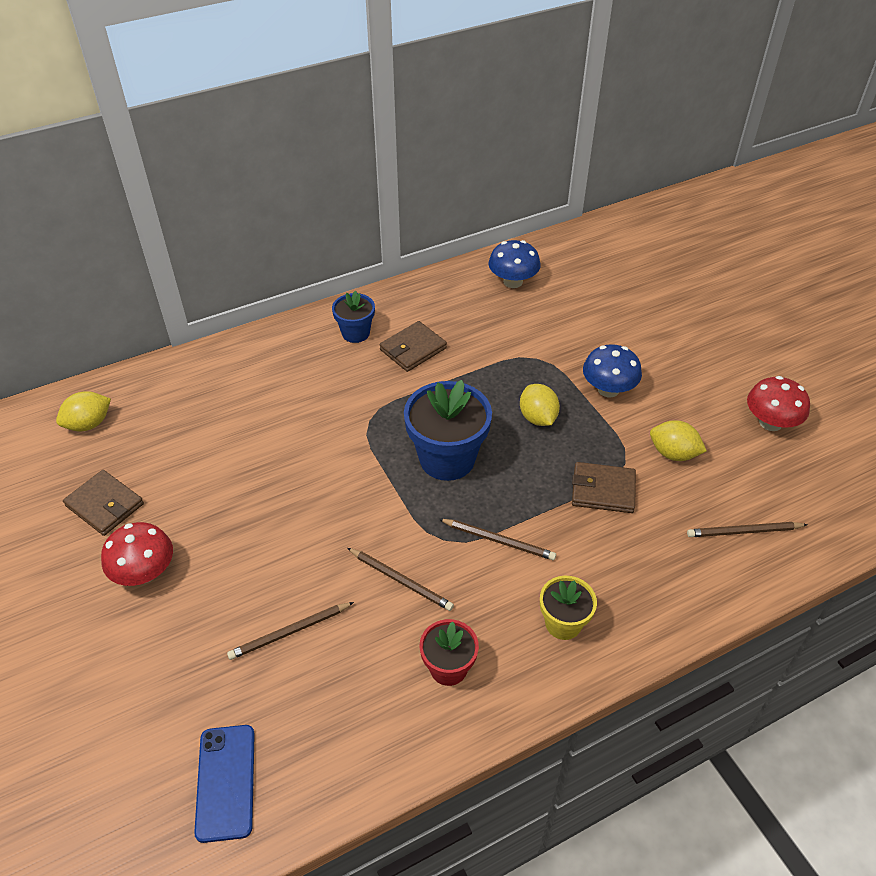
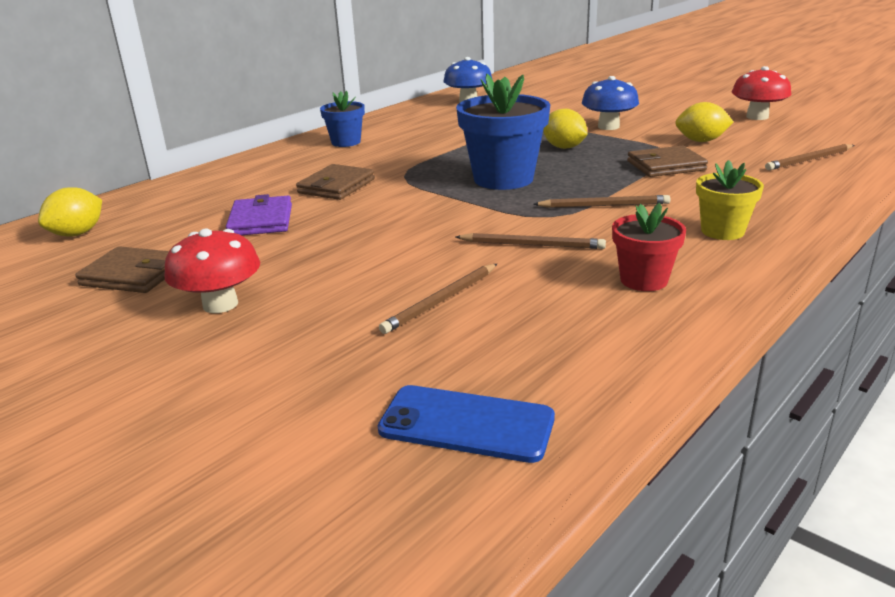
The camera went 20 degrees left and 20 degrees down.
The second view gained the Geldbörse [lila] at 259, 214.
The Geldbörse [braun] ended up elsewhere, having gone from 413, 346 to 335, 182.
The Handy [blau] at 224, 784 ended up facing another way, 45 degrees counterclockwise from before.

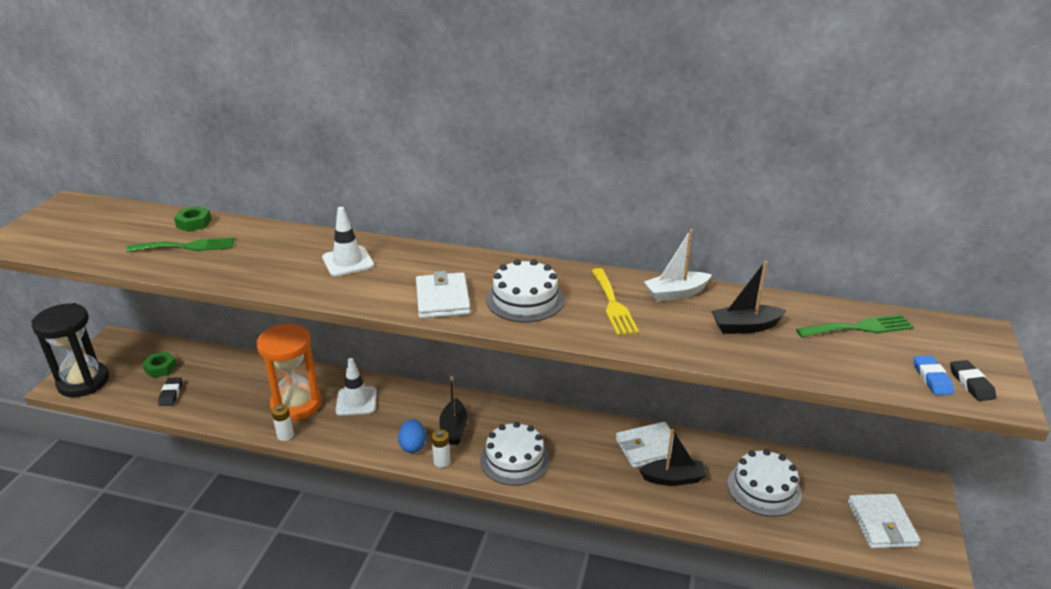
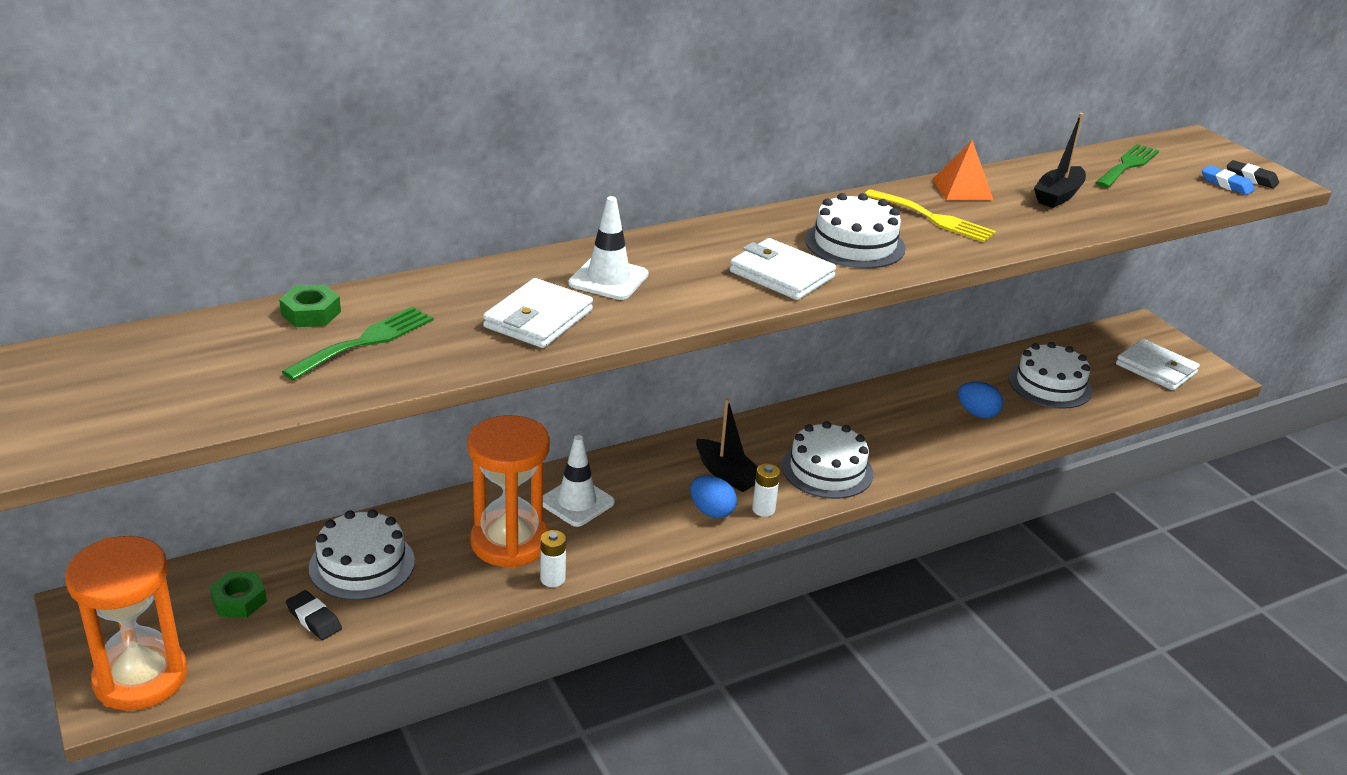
The camera went 45 degrees left and 0 degrees up.
What was the Sanduhr [schwarz] at 70, 350 turned into the Sanduhr [orange] at 126, 623.
The second view gained the Kuchen [weiß] at 362, 554.
The Geldbörse [weiß] ended up elsewhere, having gone from 645, 445 to 538, 313.
Where the Boot [weiß] stood at 678, 265, the Pyramide [orange] came to stand at 962, 170.
Where the Boot [schwarz] stood at 673, 457, the Ei [blau] came to stand at 980, 400.

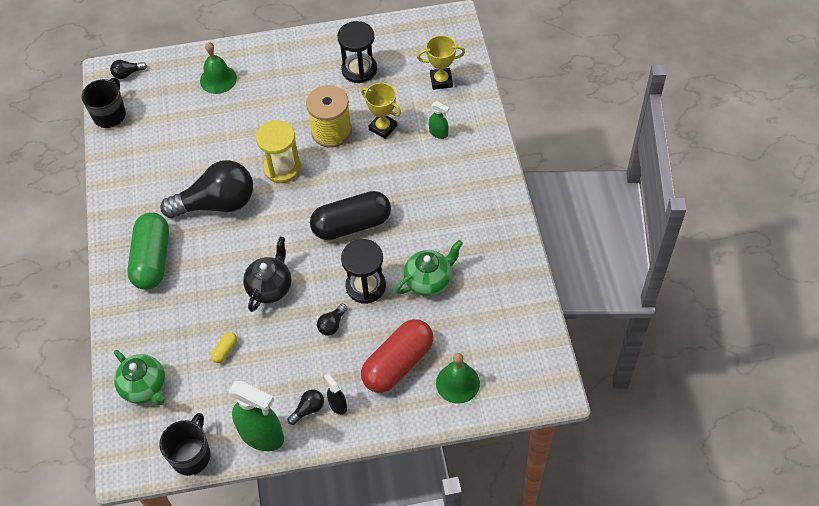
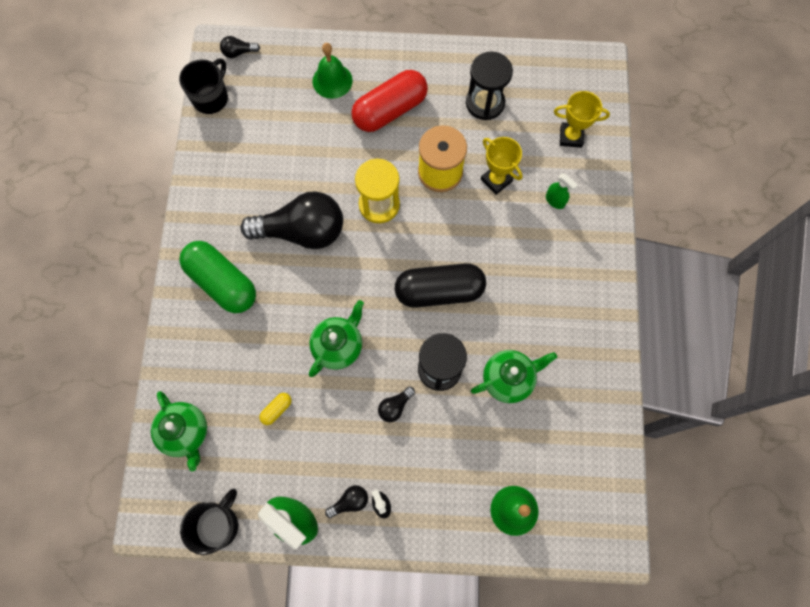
The camera went 10 degrees right and 15 degrees up.
The Kapsel [grün] at 148, 251 ended up facing another way, 60 degrees counterclockwise from before.
What was the Teekanne [schwarz] at 267, 274 turned into the Teekanne [grün] at 336, 338.
The Kapsel [rot] ended up elsewhere, having gone from 397, 356 to 389, 101.

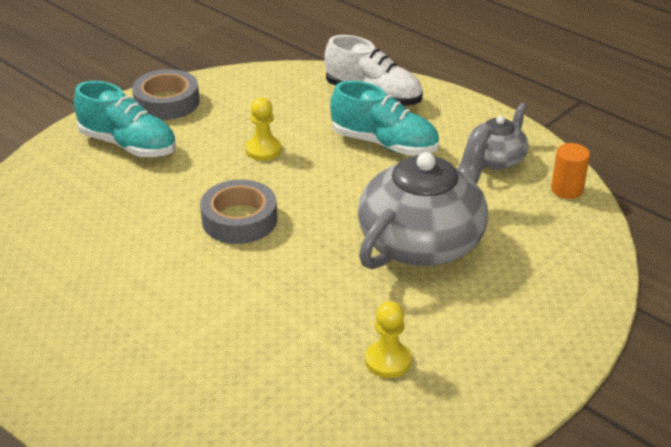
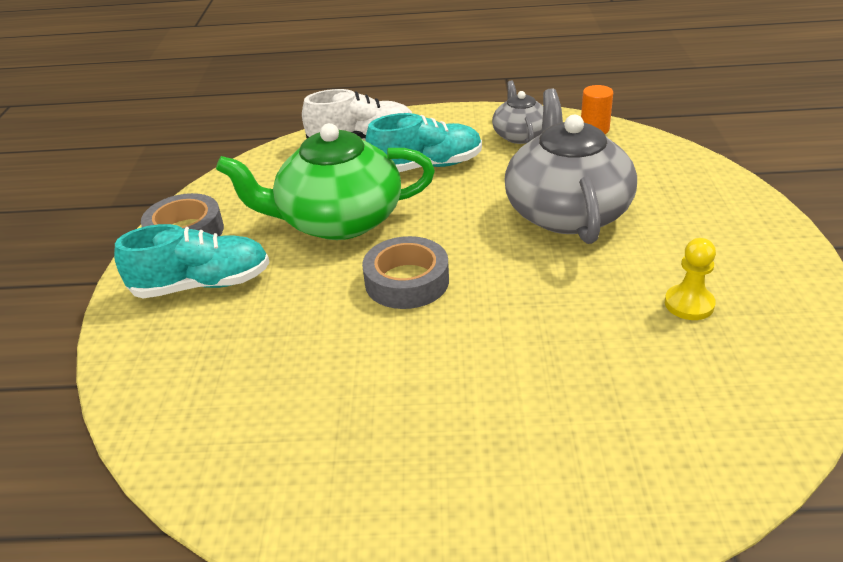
The camera went 40 degrees left and 0 degrees up.
Where the Bauer [gelb] stood at 263, 129, the Teekanne [grün] came to stand at 325, 181.

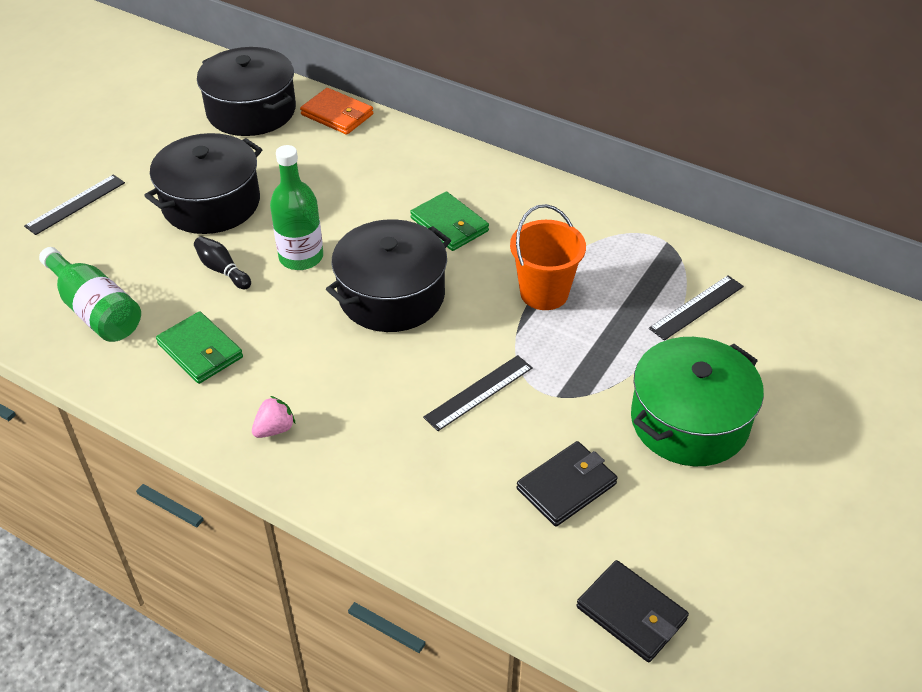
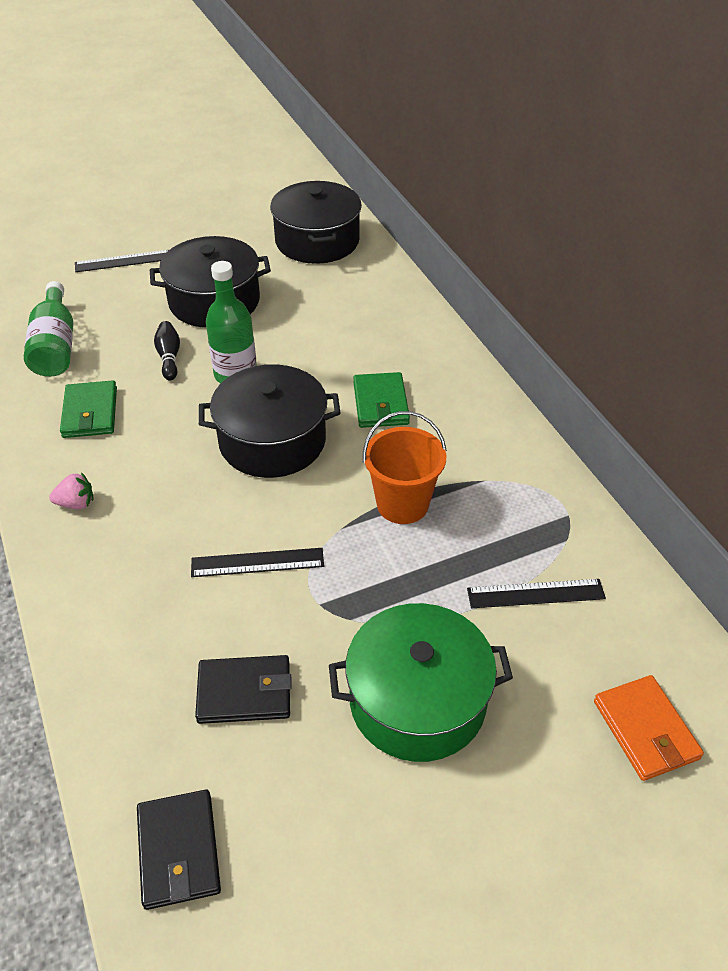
The camera went 35 degrees right and 0 degrees up.
The Geldbörse [orange] ended up elsewhere, having gone from 336, 111 to 649, 728.

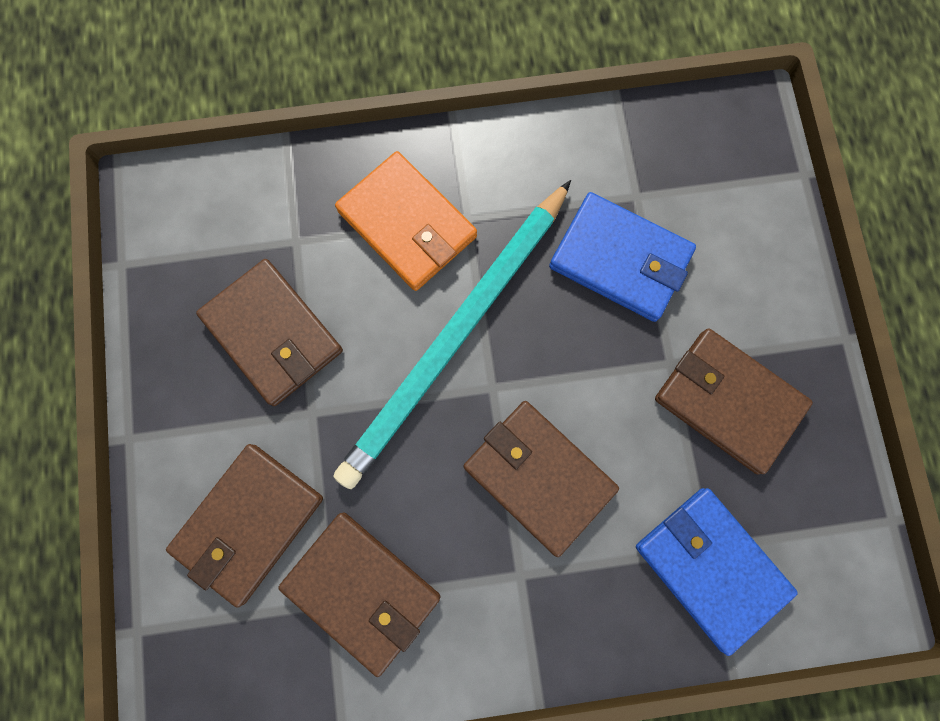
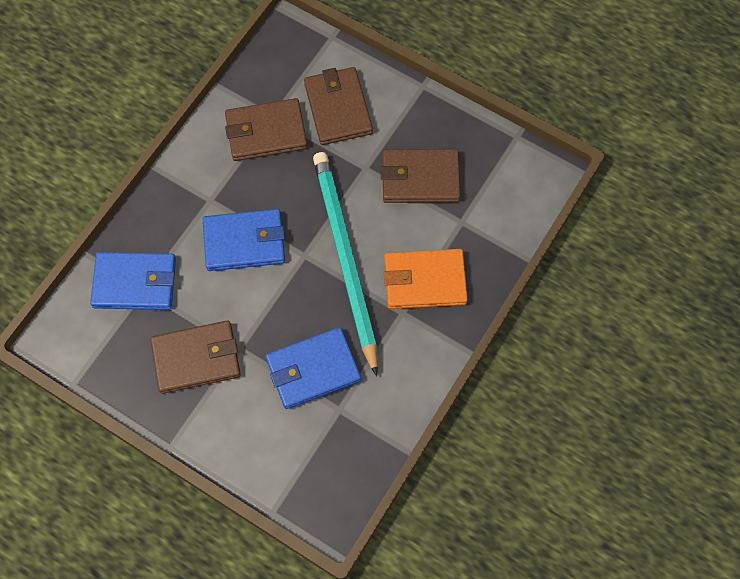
The camera went 130 degrees right and 10 degrees down.
What was the Geldbörse [braun] at 541, 479 turned into the Geldbörse [blau] at 244, 240.

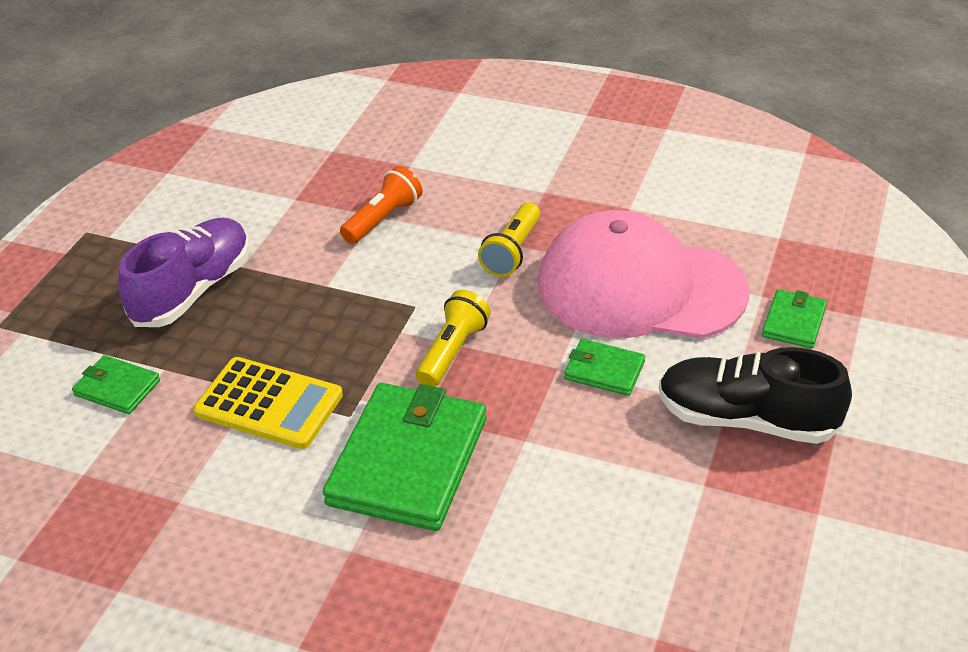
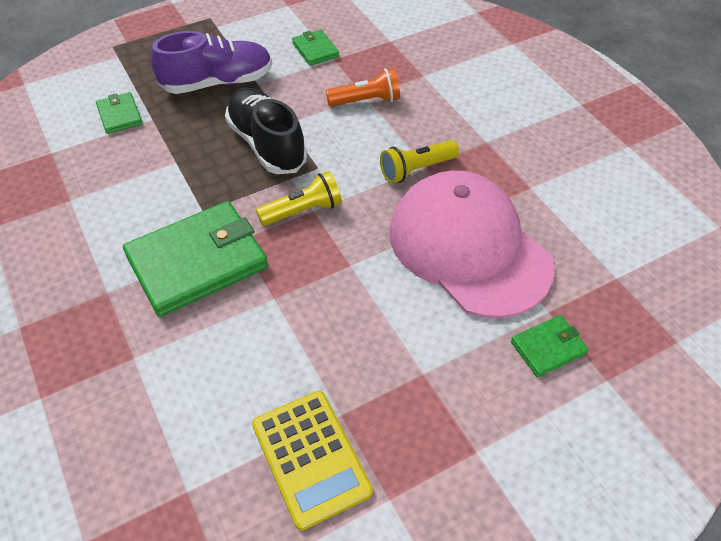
The camera went 40 degrees right and 10 degrees up.
The Schuh [schwarz] ended up elsewhere, having gone from 755, 395 to 266, 130.
The Taschenrechner [gelb] ended up elsewhere, having gone from 268, 403 to 312, 461.
The Geldbörse [grün] ended up elsewhere, having gone from 604, 367 to 315, 48.

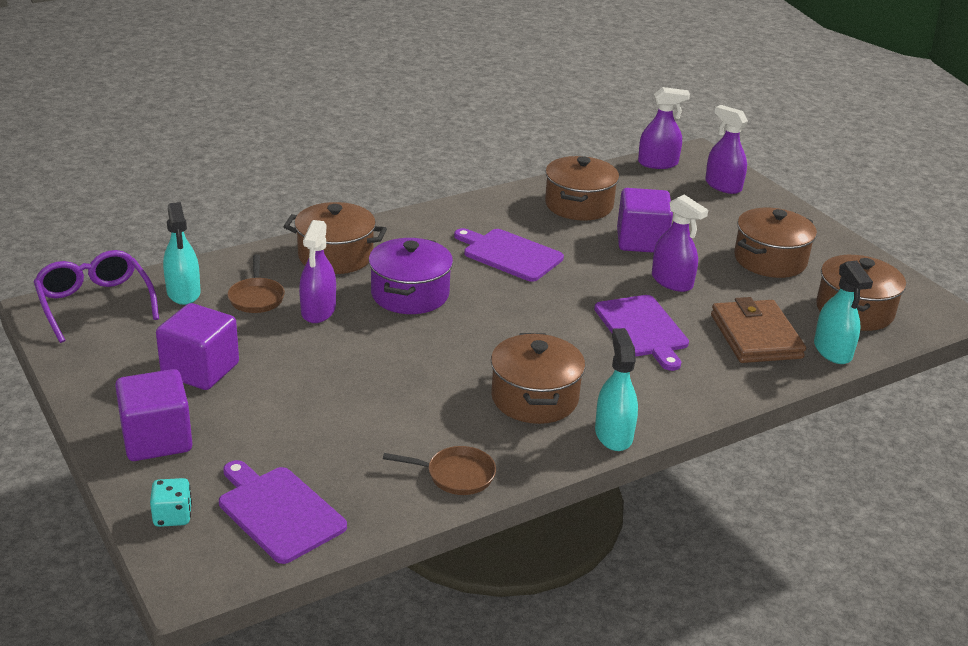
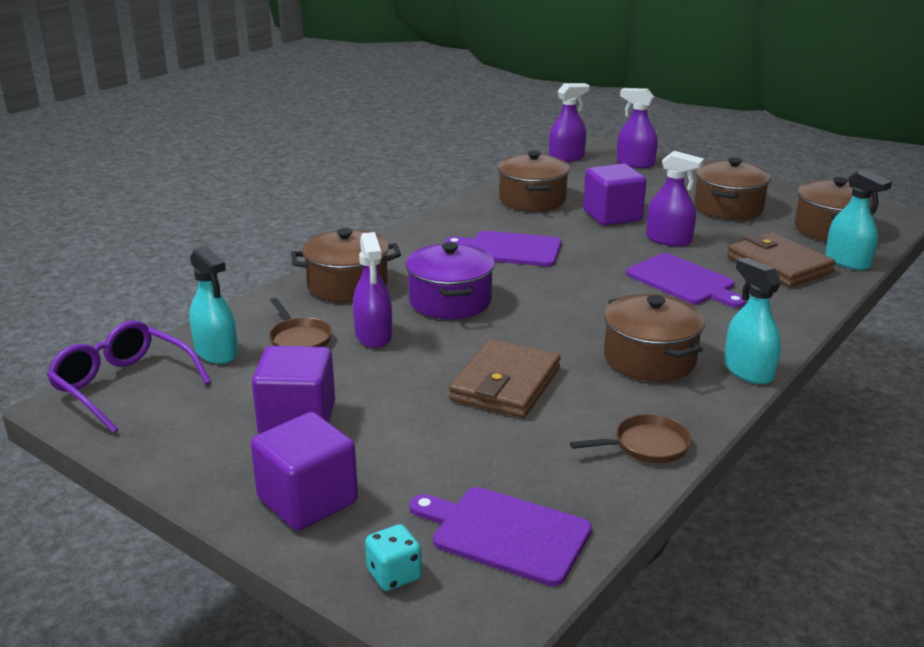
The camera went 20 degrees left and 5 degrees down.
The second view gained the Geldbörse [braun] at 505, 378.

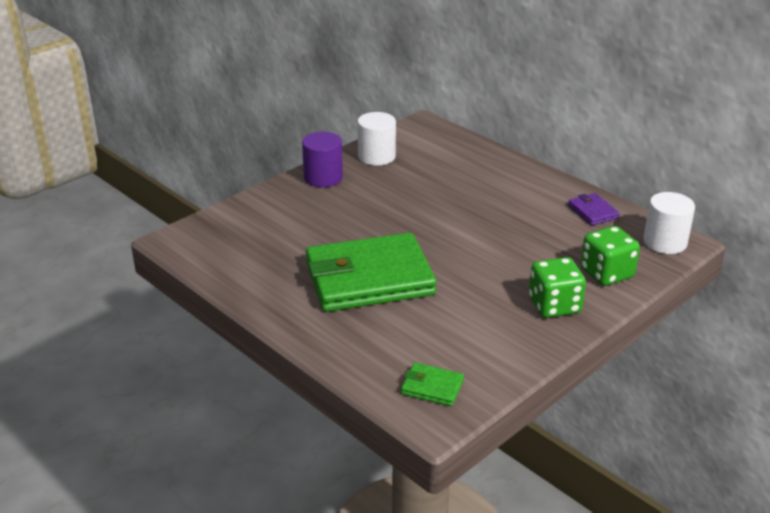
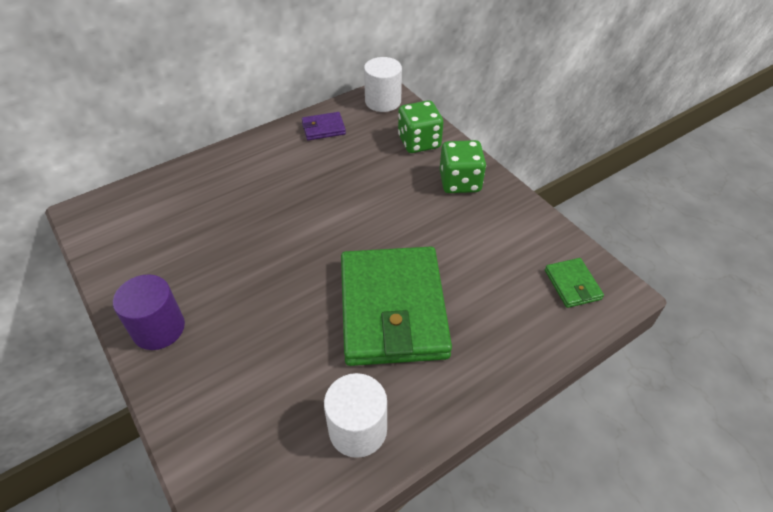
The camera went 80 degrees left and 15 degrees up.
The Vollzylinder [weiß] ended up elsewhere, having gone from 376, 139 to 355, 415.
The Geldbörse [grün] at 432, 384 ended up facing another way, 45 degrees counterclockwise from before.

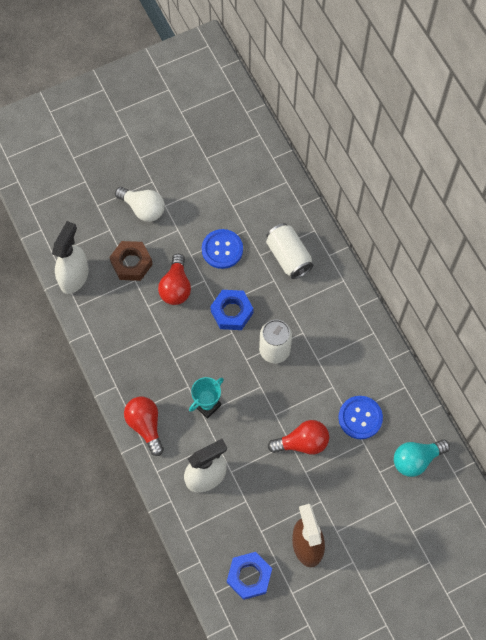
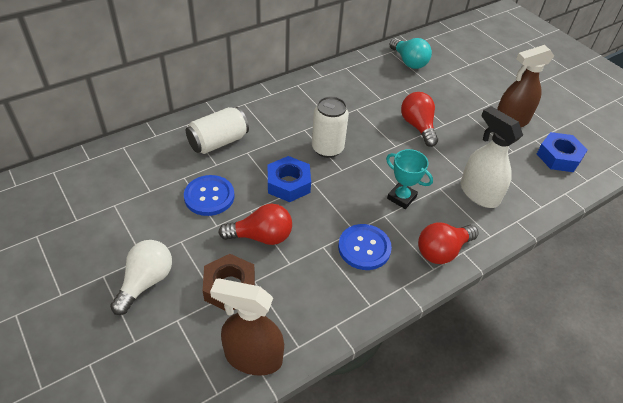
The camera went 100 degrees left and 20 degrees down.
What was the Sprühflasche [weiß] at 70, 257 turned into the Sprühflasche [braun] at 247, 327.
The Knopf [blau] ended up elsewhere, having gone from 360, 417 to 365, 247.

